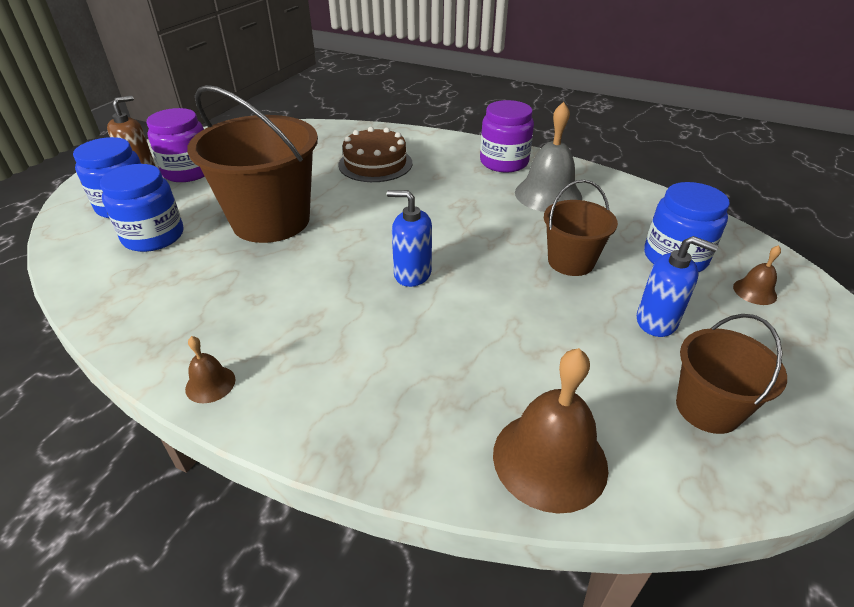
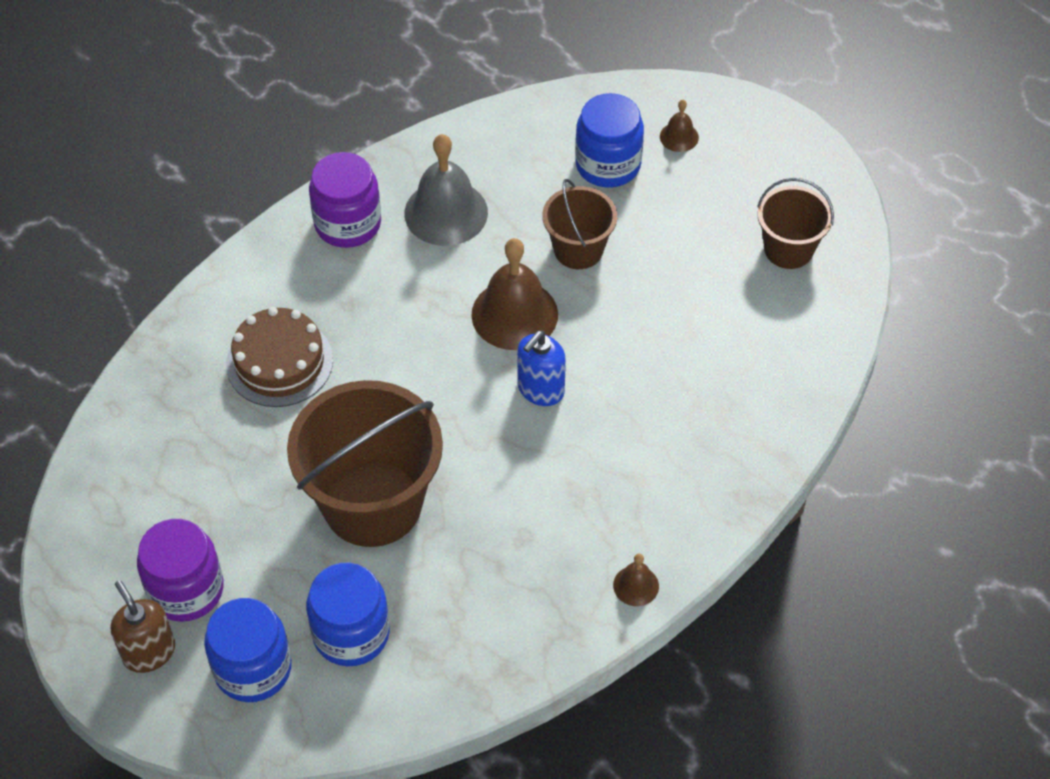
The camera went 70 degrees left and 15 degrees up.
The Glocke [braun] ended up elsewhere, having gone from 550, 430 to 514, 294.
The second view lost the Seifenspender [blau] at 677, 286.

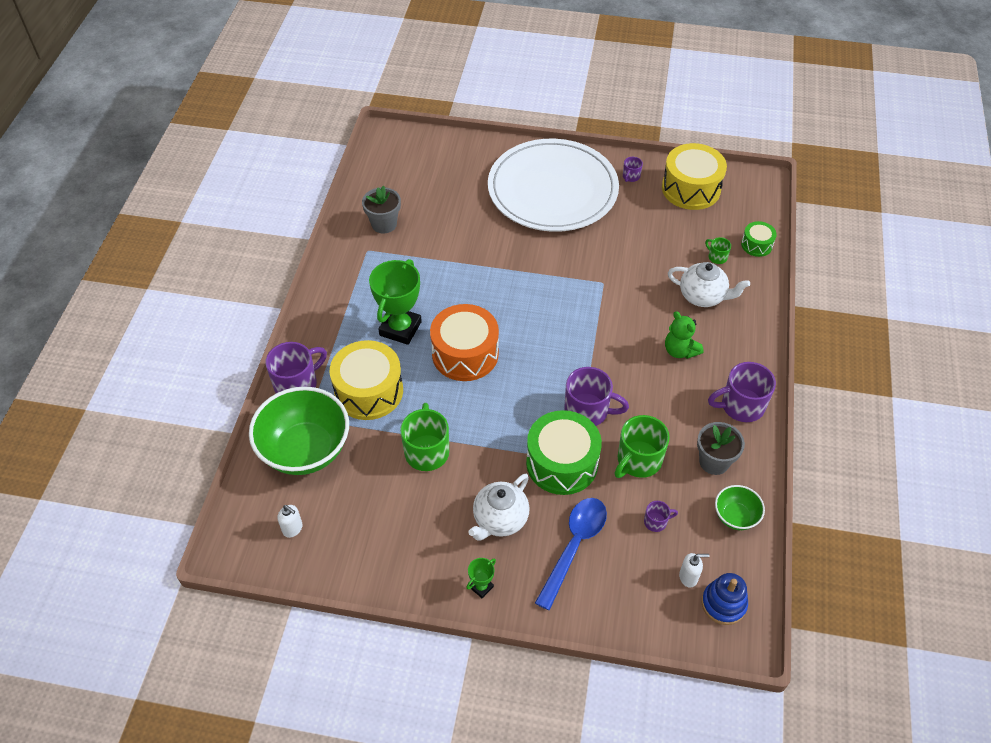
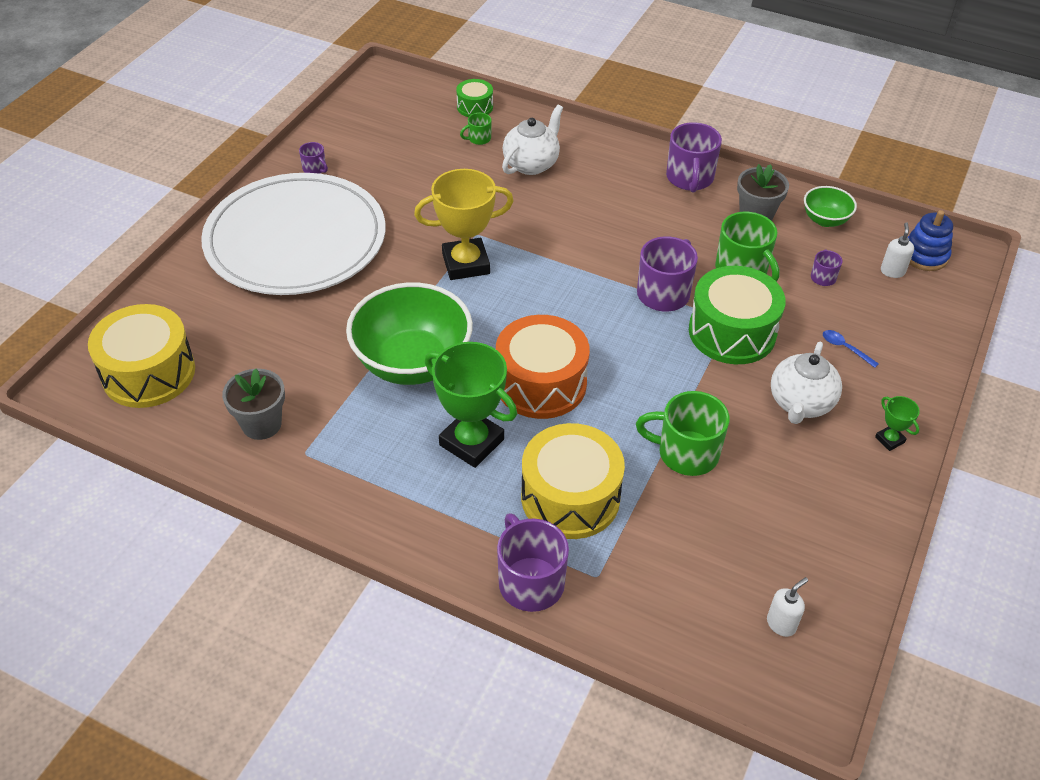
The camera went 75 degrees left and 5 degrees down.
The Trommel [gelb] ended up elsewhere, having gone from 694, 176 to 141, 356.
The Schüssel [grün] ended up elsewhere, having gone from 299, 430 to 409, 333.
The second view gained the Pokal [gelb] at 463, 224.
The Teekanne [weiß] at 499, 507 ended up facing another way, 60 degrees clockwise from before.
The size of the Löffel [blau] at 571, 554 changed by a factor of 0.42.
The second view lost the Teddybär [grün] at 684, 335.

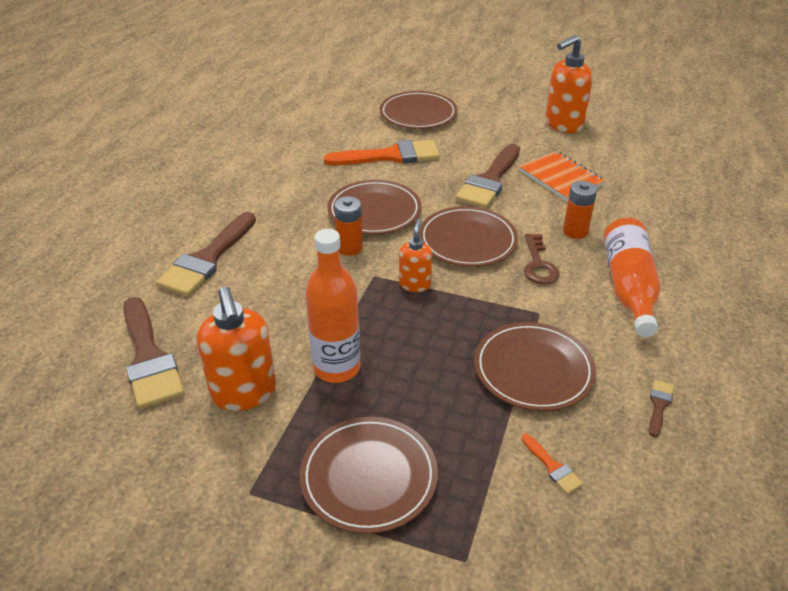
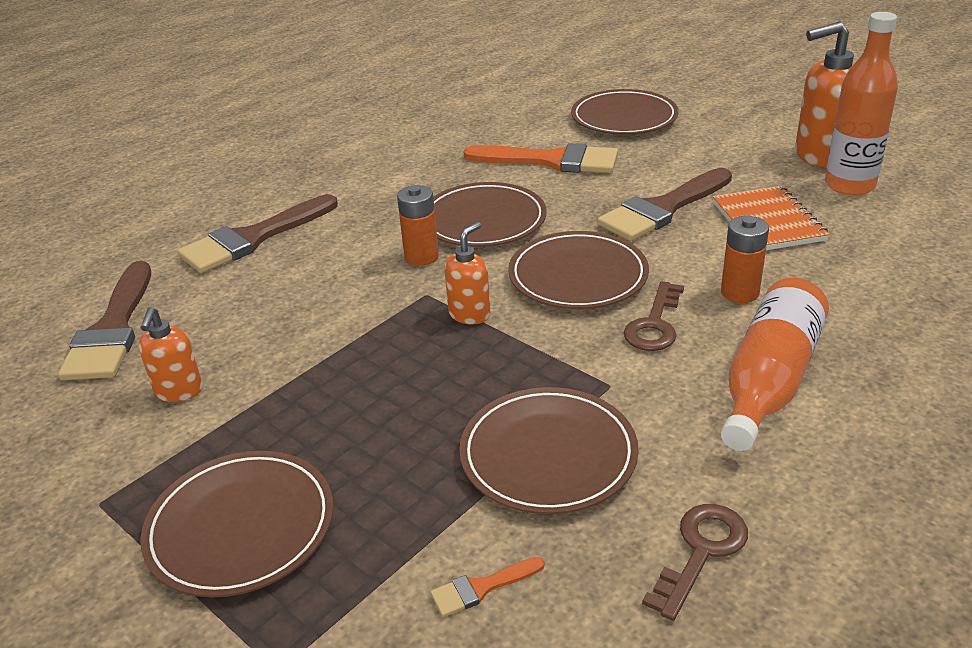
The camera went 25 degrees right and 5 degrees down.
The size of the Seifenspender [orange] at 236, 349 changed by a factor of 0.57.
The Pinsel [orange] at 552, 464 ended up facing another way, 75 degrees clockwise from before.
Where the Pinsel [braun] stood at 661, 408, the Schlüssel [braun] came to stand at 695, 562.
The Flasche [orange] ended up elsewhere, having gone from 332, 306 to 861, 104.

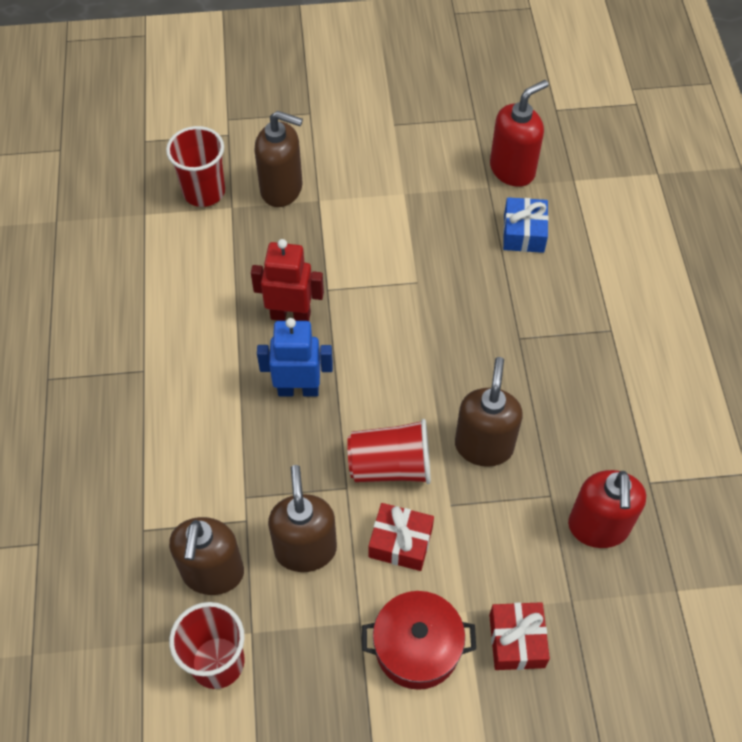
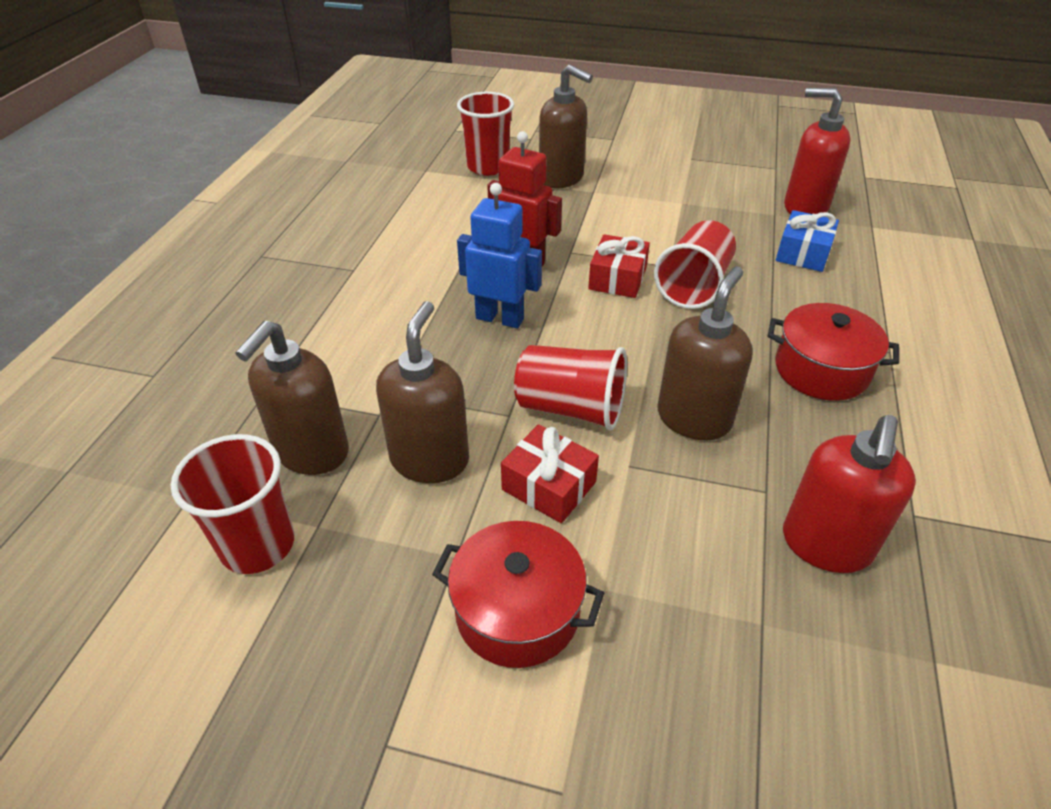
The camera went 20 degrees right and 15 degrees down.
The Geschenk [rot] ended up elsewhere, having gone from 519, 636 to 619, 266.
The second view gained the Becher [rot] at 695, 264.
The second view gained the Kochtopf [rot] at 833, 352.
The Seifenspender [rot] at 519, 133 ended up facing another way, 135 degrees counterclockwise from before.

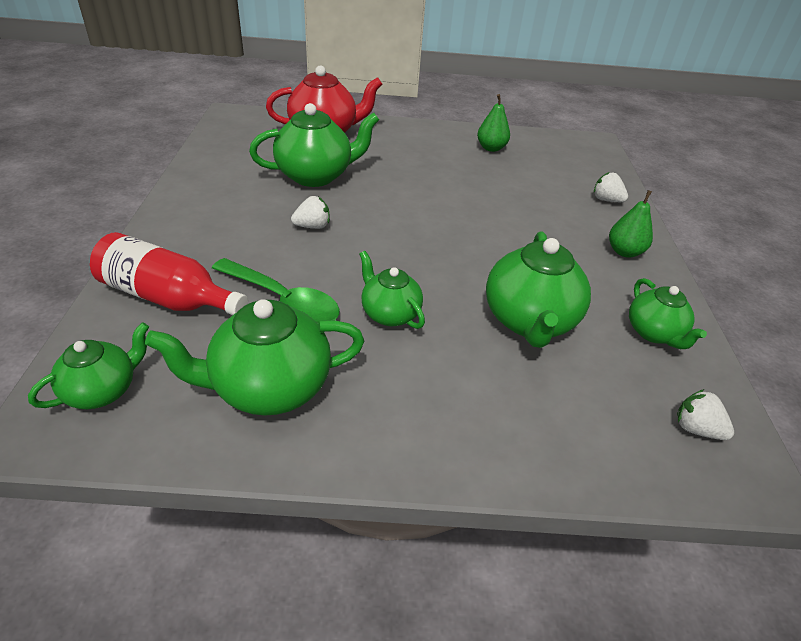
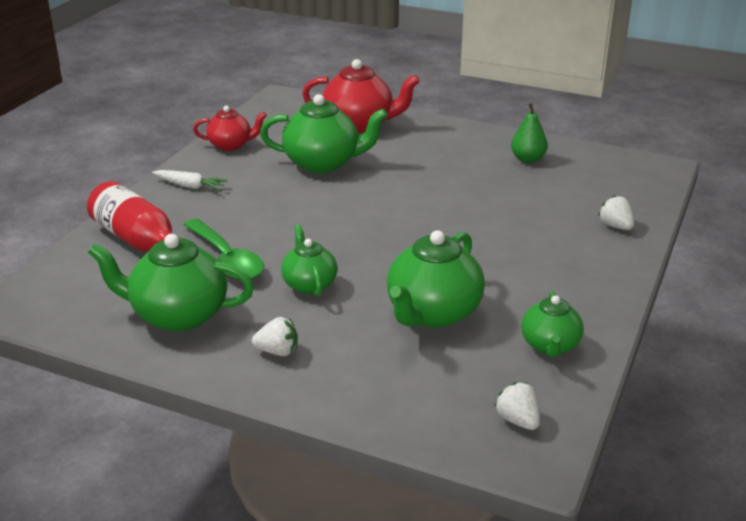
The camera went 25 degrees right and 10 degrees down.
The second view gained the Karotte [weiß] at 190, 180.
The second view gained the Teekanne [rot] at 230, 128.
The Erdbeere [weiß] ended up elsewhere, having gone from 310, 212 to 274, 336.
The second view lost the Teekanne [grün] at 88, 365.
The second view lost the Birne [grün] at 631, 224.

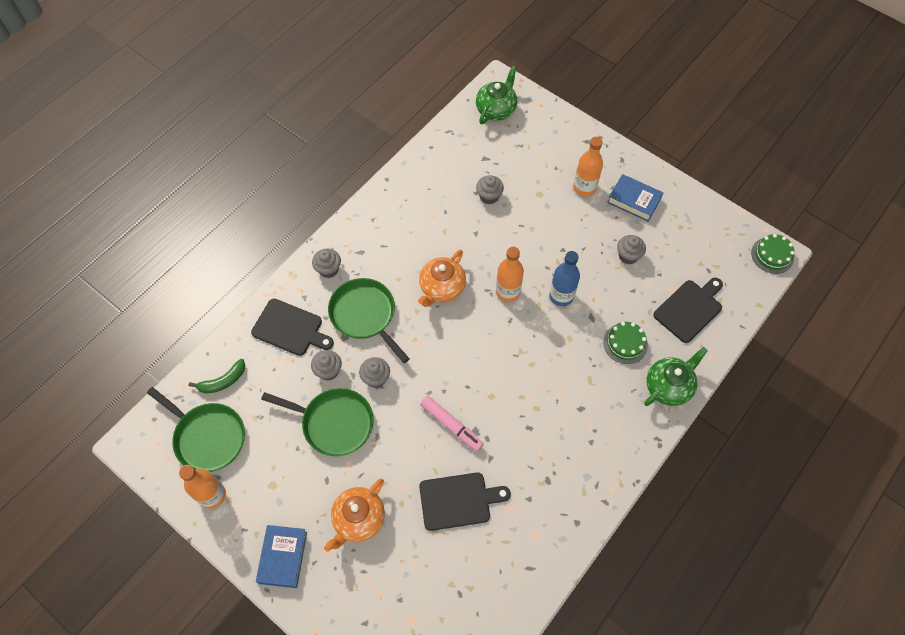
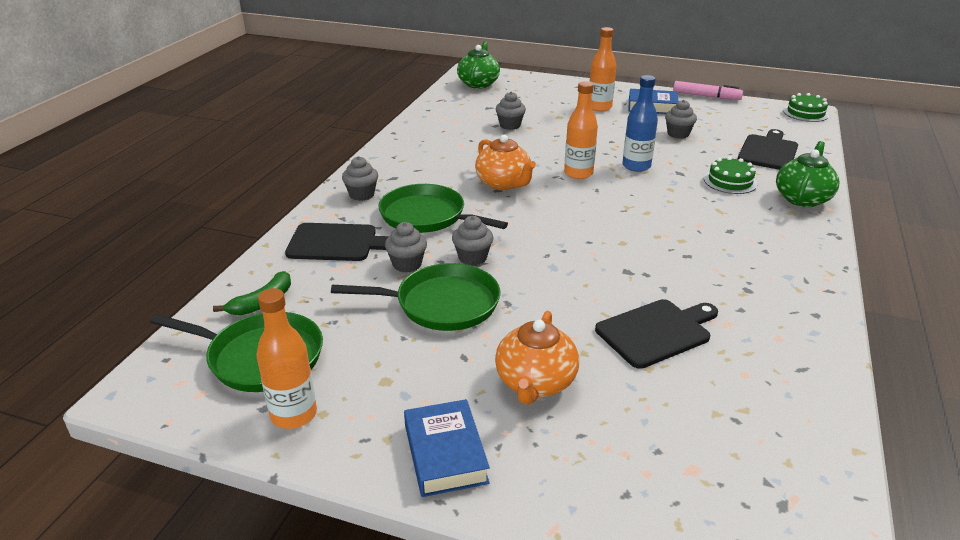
The camera went 20 degrees left and 30 degrees down.
The Teekanne [orange] at 442, 278 ended up facing another way, 45 degrees counterclockwise from before.
The Filzstift [rosa] ended up elsewhere, having gone from 452, 424 to 708, 90.

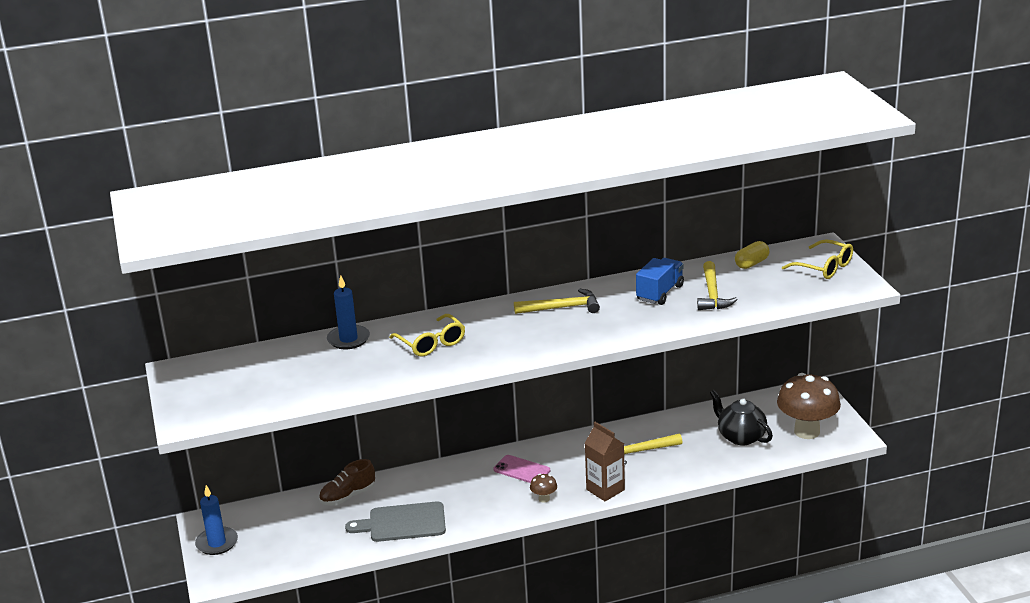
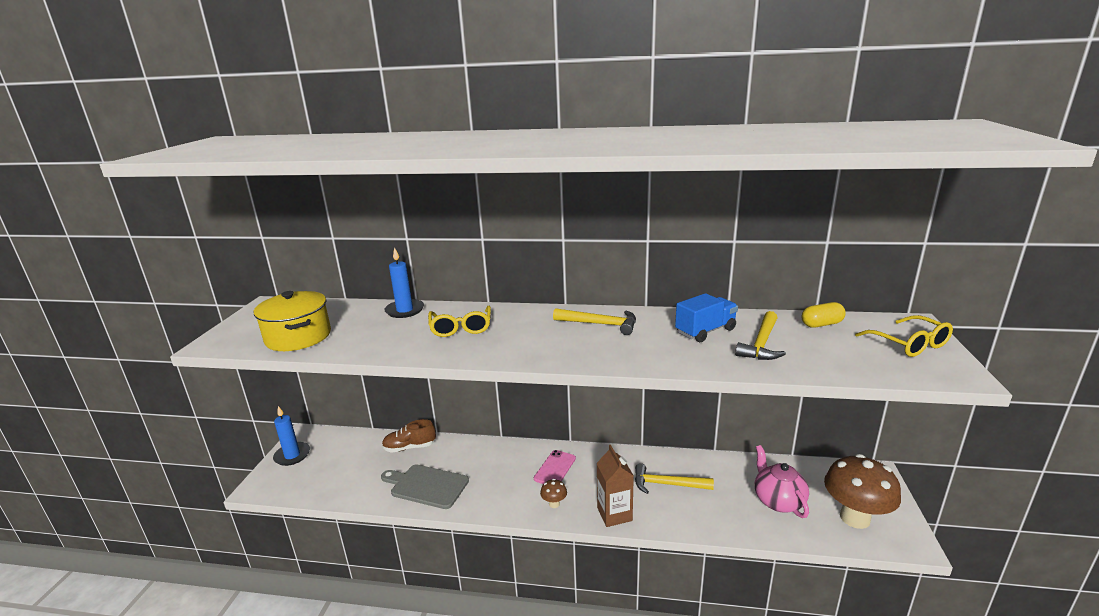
The camera went 25 degrees right and 5 degrees down.
The second view gained the Kochtopf [gelb] at 292, 321.
The Handy [rosa] at 521, 469 ended up facing another way, 60 degrees clockwise from before.
What was the Teekanne [schwarz] at 741, 417 turned into the Teekanne [rosa] at 782, 481.

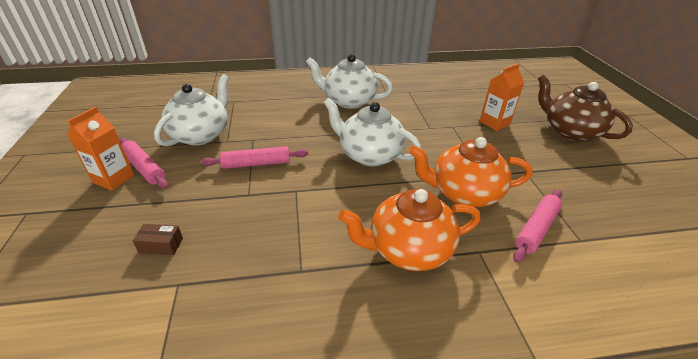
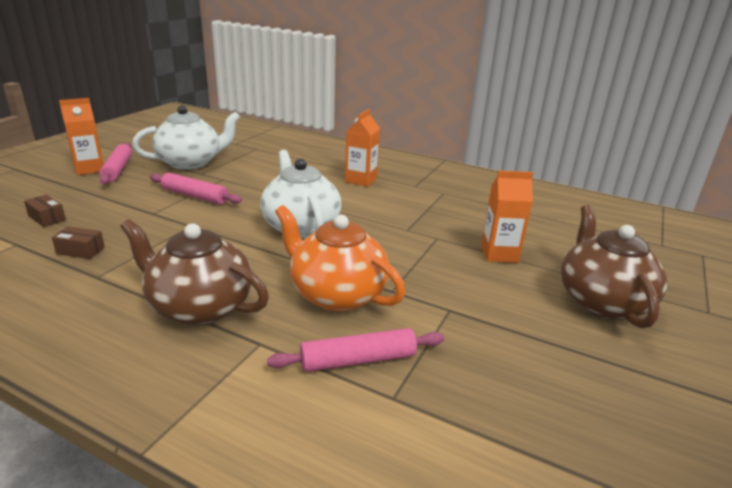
The camera went 35 degrees right and 10 degrees down.
The second view gained the Schachtel [braun] at 78, 243.
What was the Teekanne [orange] at 409, 230 turned into the Teekanne [braun] at 195, 272.
Where the Teekanne [weiß] stood at 349, 81, the Getränkekarton [orange] came to stand at 362, 148.

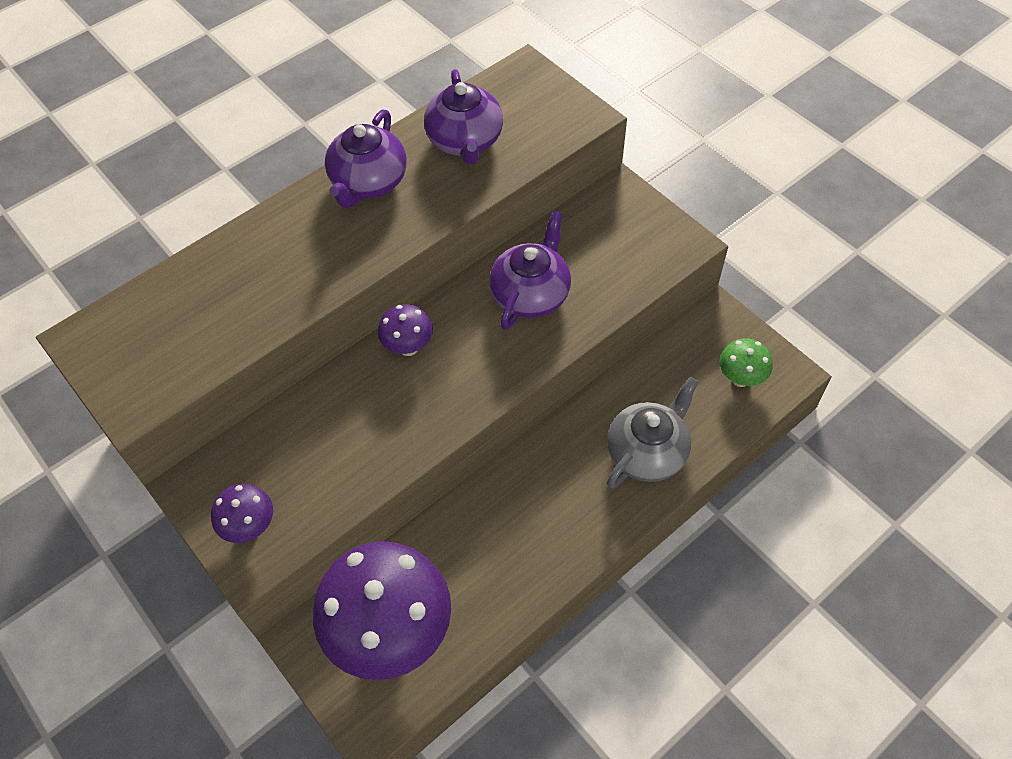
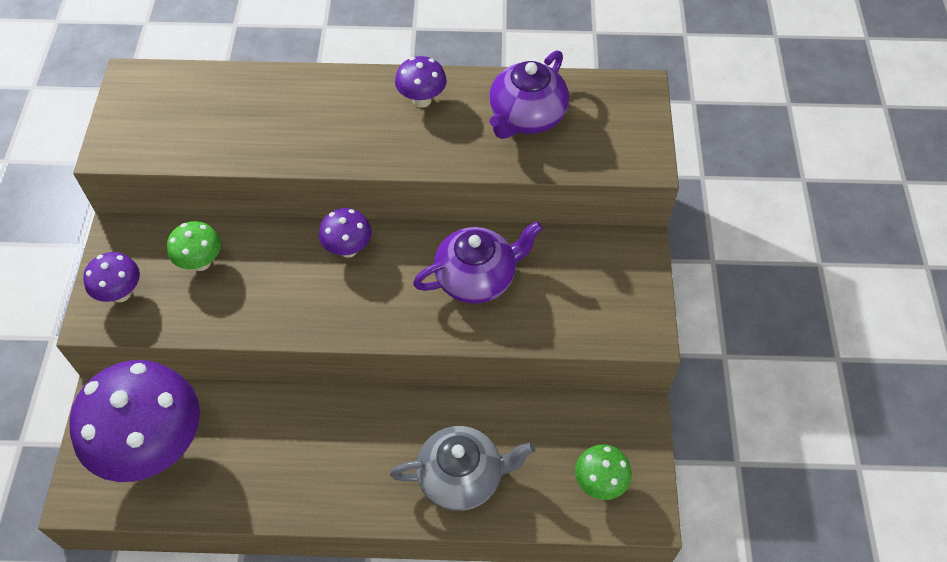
The camera went 40 degrees right and 0 degrees up.
The second view gained the Pilz [grün] at 194, 246.
Where the Teekanne [lila] stood at 366, 159, the Pilz [lila] came to stand at 421, 82.

